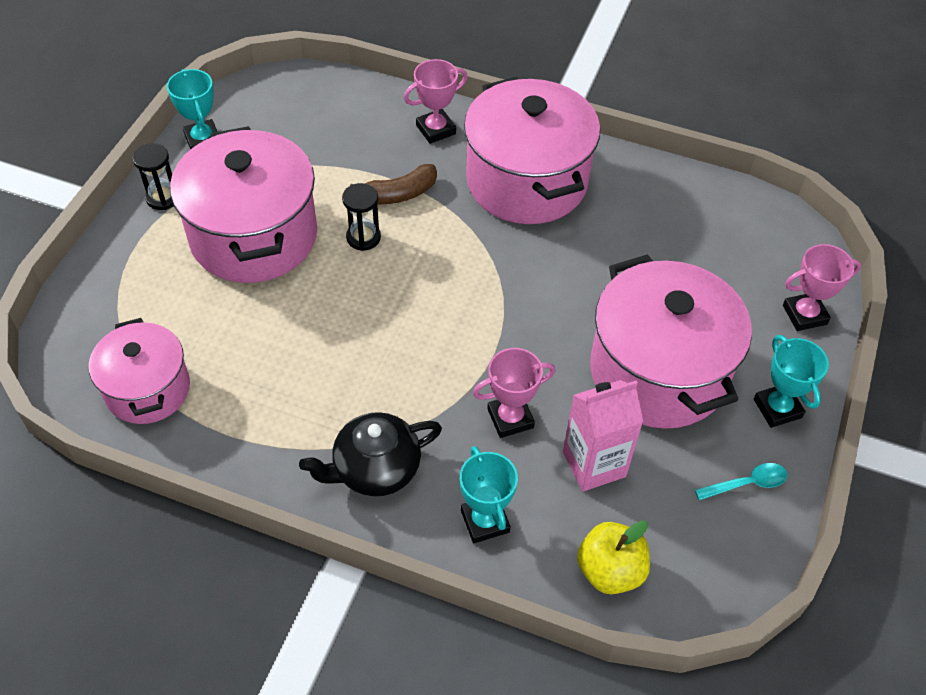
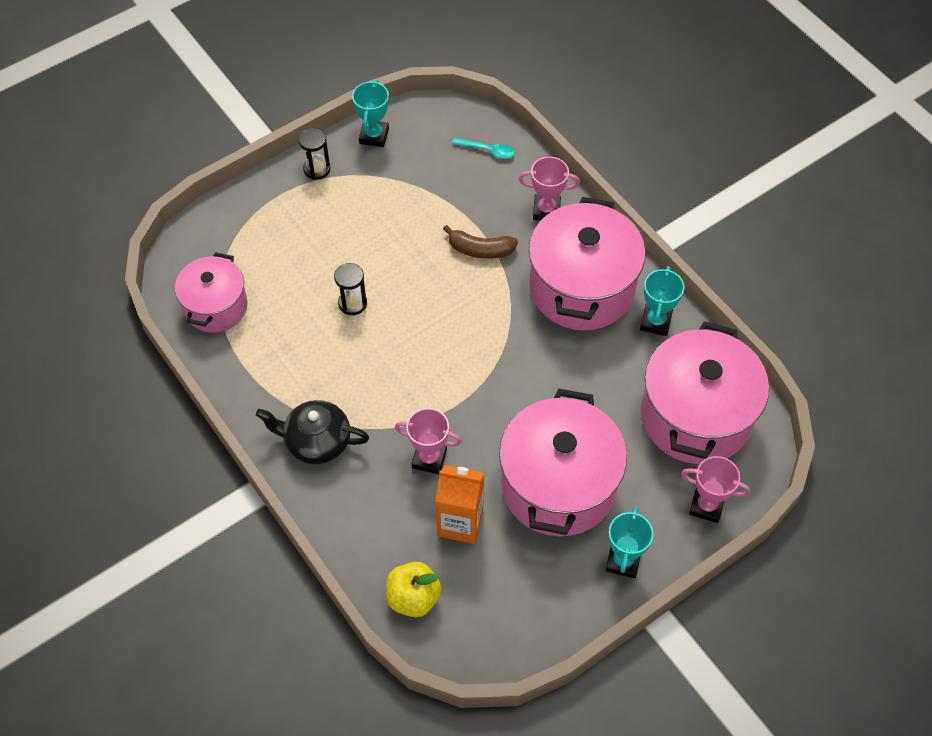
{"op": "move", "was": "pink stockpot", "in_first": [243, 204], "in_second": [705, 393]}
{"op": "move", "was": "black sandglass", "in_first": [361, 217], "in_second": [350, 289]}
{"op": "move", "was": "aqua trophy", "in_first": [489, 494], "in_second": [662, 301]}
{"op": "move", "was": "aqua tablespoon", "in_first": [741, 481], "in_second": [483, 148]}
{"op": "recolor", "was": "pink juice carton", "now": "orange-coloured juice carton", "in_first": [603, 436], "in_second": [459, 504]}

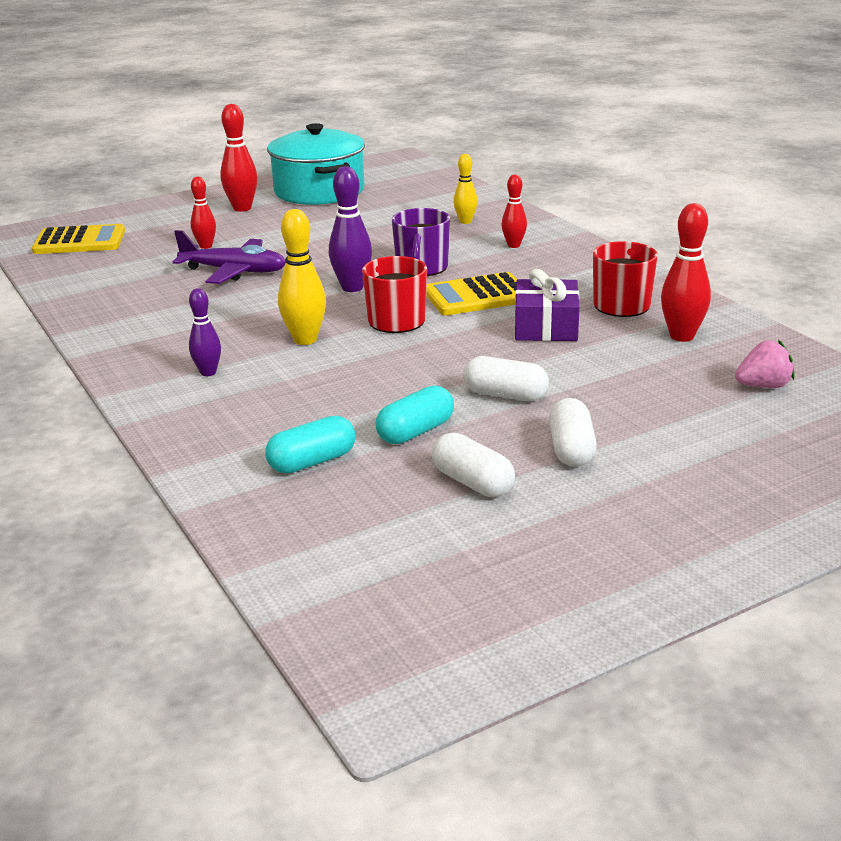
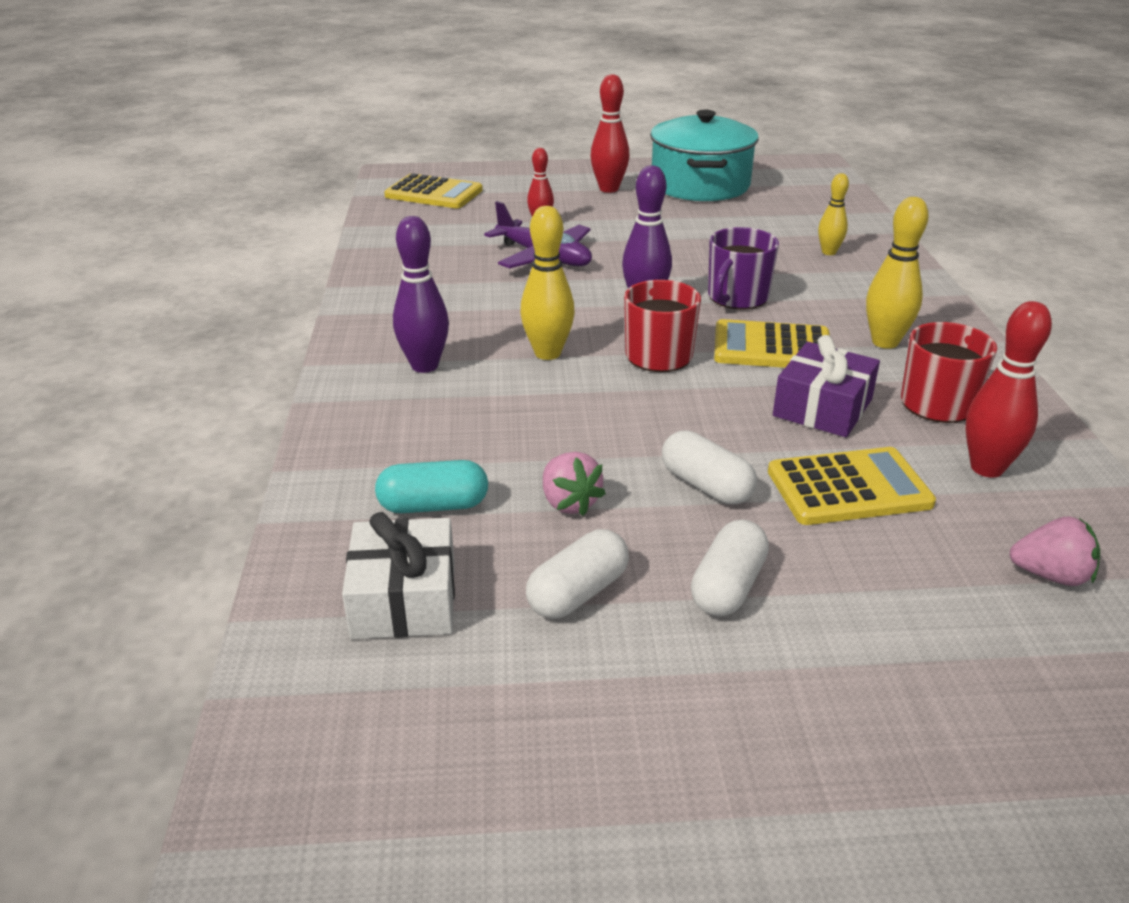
{"op": "delete", "was": "scarlet bowling pin", "in_first": [514, 211]}
{"op": "insert", "now": "pure white wrapped gift", "in_second": [398, 575]}
{"op": "insert", "now": "golden adding machine", "in_second": [852, 486]}
{"op": "insert", "now": "golden bowling pin", "in_second": [897, 273]}
{"op": "replace", "was": "aqua capsule", "now": "pink toy strawberry", "in_first": [414, 414], "in_second": [574, 484]}
{"op": "rotate", "was": "pure white capsule", "in_first": [473, 465], "in_second": [577, 574], "clockwise": 60}
{"op": "resize", "was": "violet bowling pin", "in_first": [205, 332], "in_second": [421, 294], "ratio": 1.58}

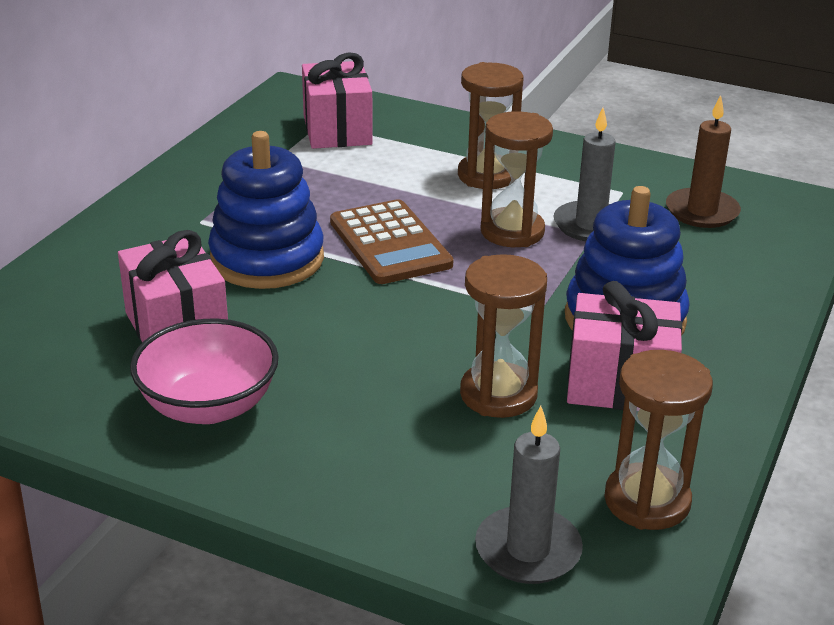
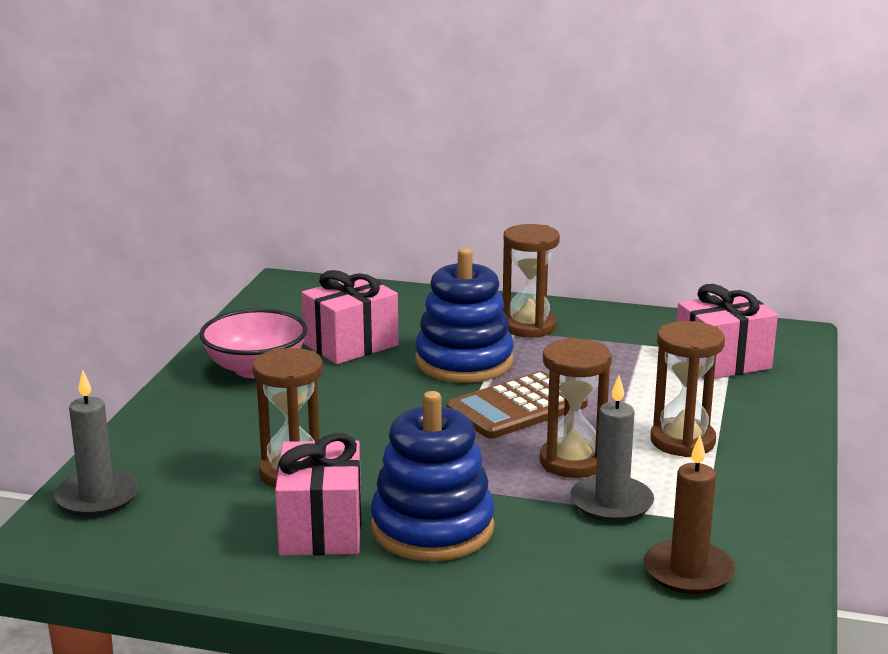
{"op": "move", "was": "dark brown sandglass", "in_first": [658, 440], "in_second": [531, 281]}

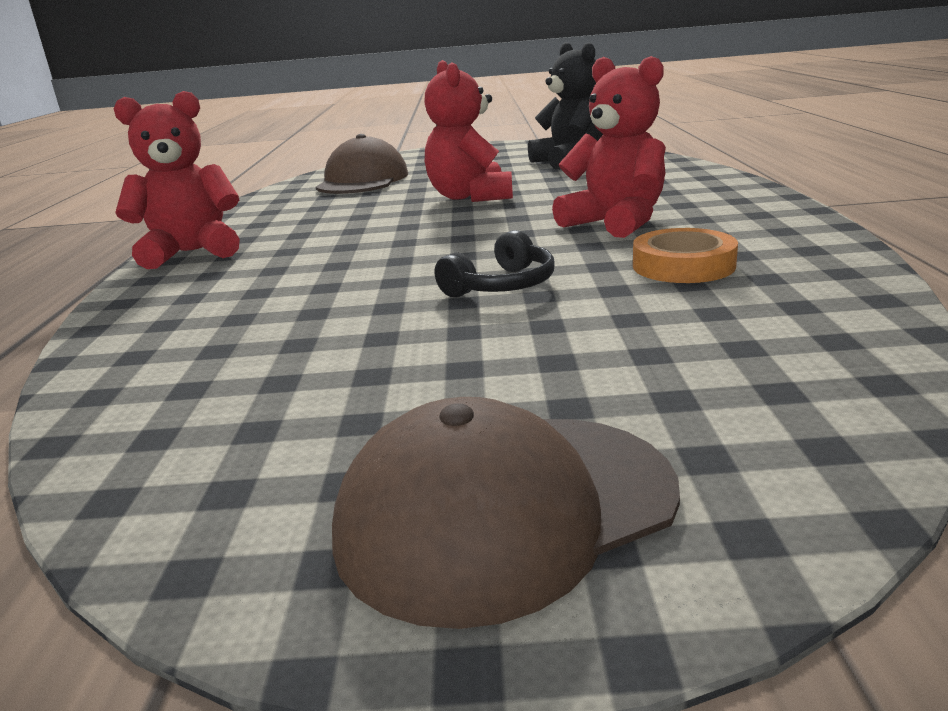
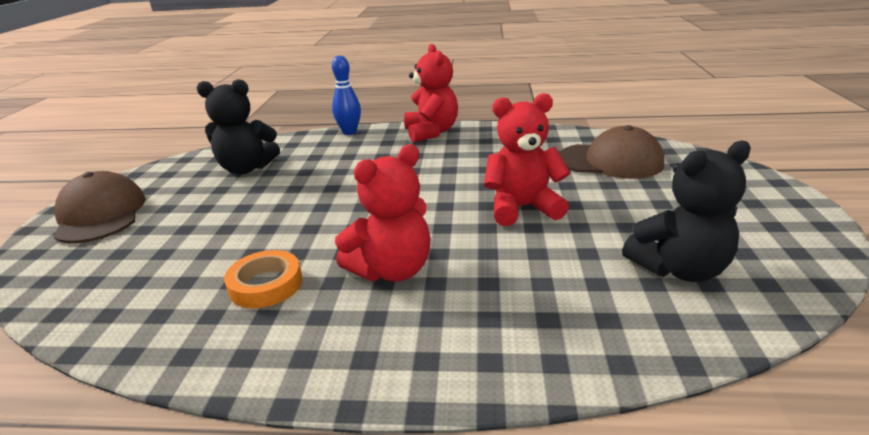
{"op": "delete", "was": "black headset", "in_first": [495, 264]}
{"op": "insert", "now": "black teddy bear", "in_second": [238, 126]}
{"op": "insert", "now": "blue bowling pin", "in_second": [346, 95]}

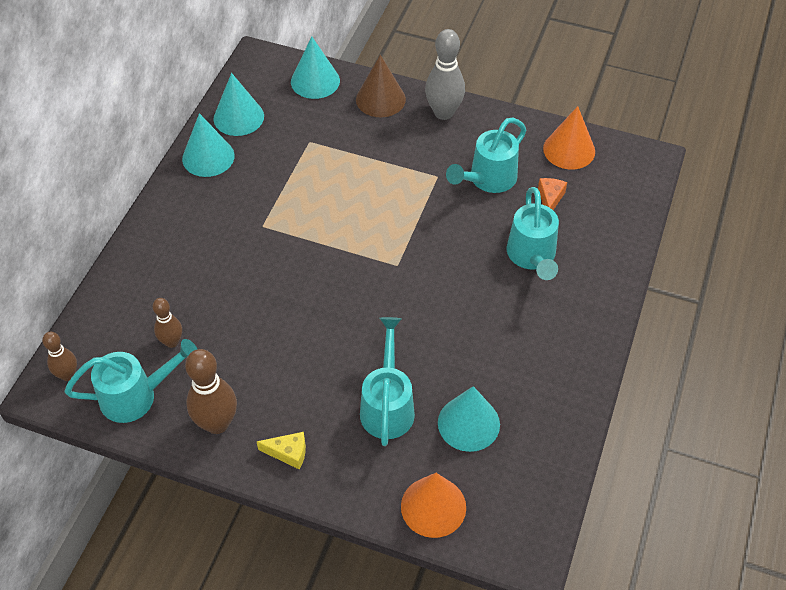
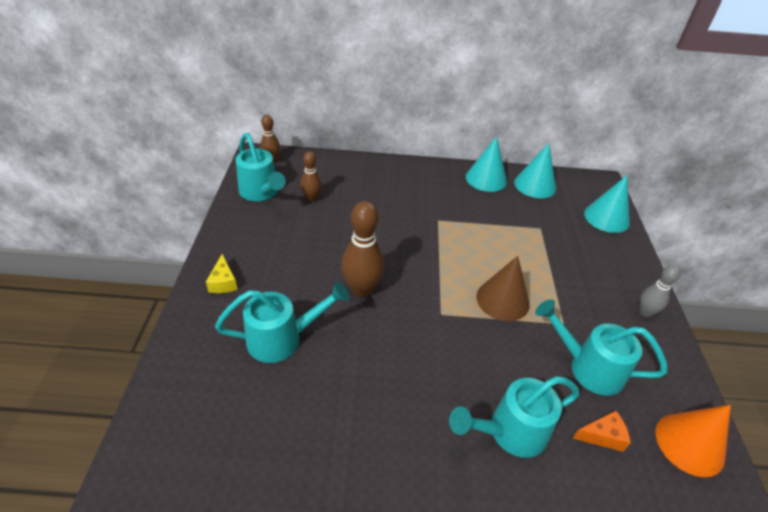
{"op": "delete", "was": "orange-coloured cone", "in_first": [433, 505]}
{"op": "delete", "was": "aqua cone", "in_first": [469, 419]}
{"op": "move", "was": "dark brown bowling pin", "in_first": [211, 391], "in_second": [362, 249]}
{"op": "move", "was": "dark brown cone", "in_first": [381, 86], "in_second": [503, 288]}
{"op": "resize", "was": "grey bowling pin", "in_first": [445, 74], "in_second": [660, 291], "ratio": 0.59}

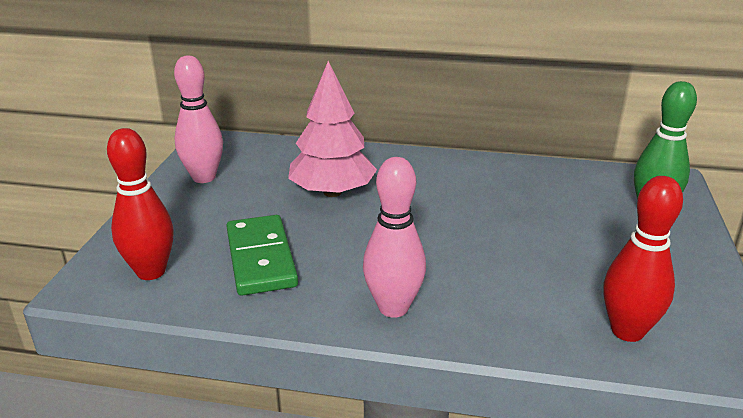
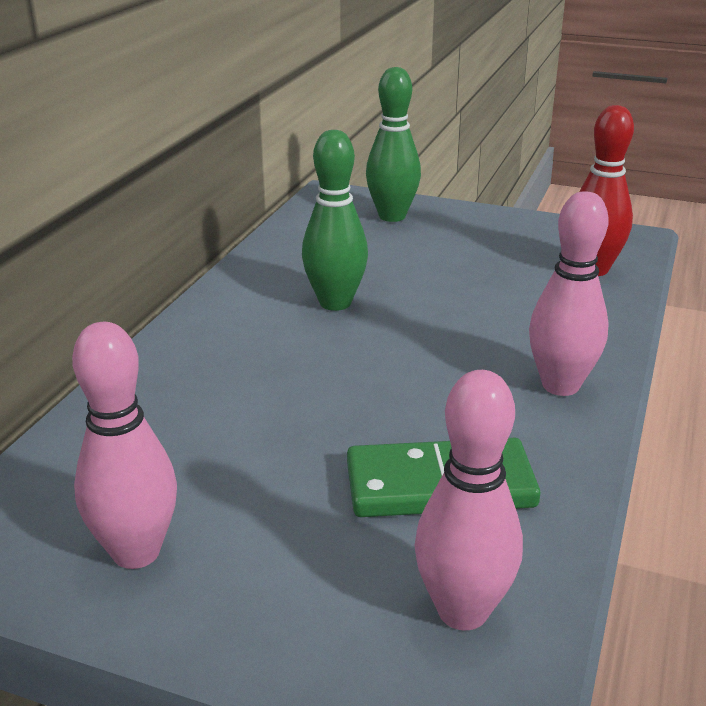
{"op": "delete", "was": "pink toy tree", "in_first": [332, 129]}
{"op": "insert", "now": "leaf-green bowling pin", "in_second": [335, 220]}
{"op": "recolor", "was": "scarlet bowling pin", "now": "pink bowling pin", "in_first": [140, 204], "in_second": [469, 500]}

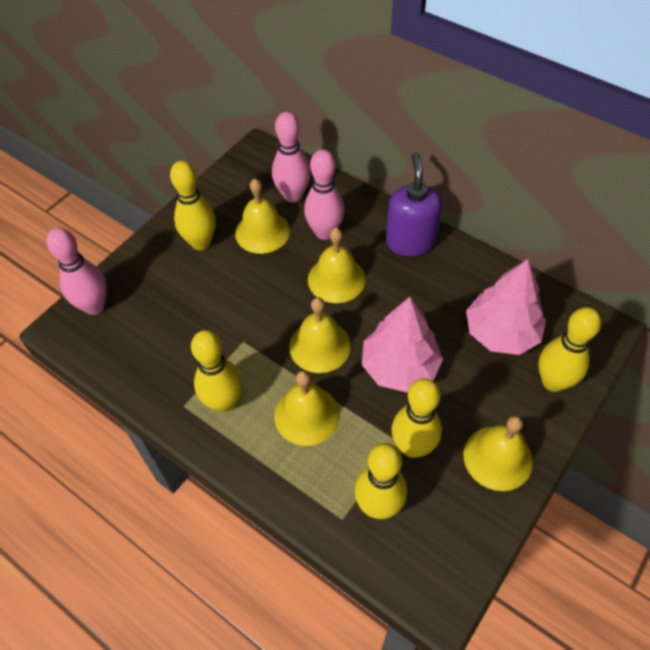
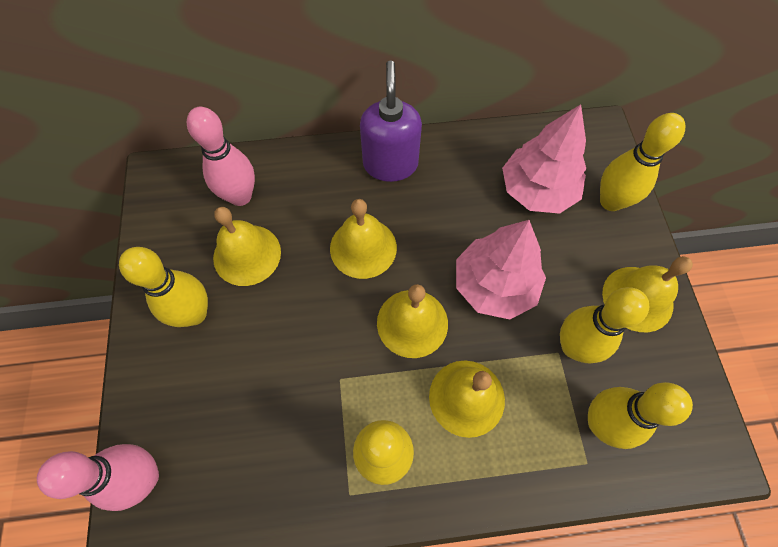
{"op": "delete", "was": "pink bowling pin", "in_first": [324, 194]}
{"op": "rotate", "was": "violet pump bottle", "in_first": [414, 204], "in_second": [391, 121], "clockwise": 45}

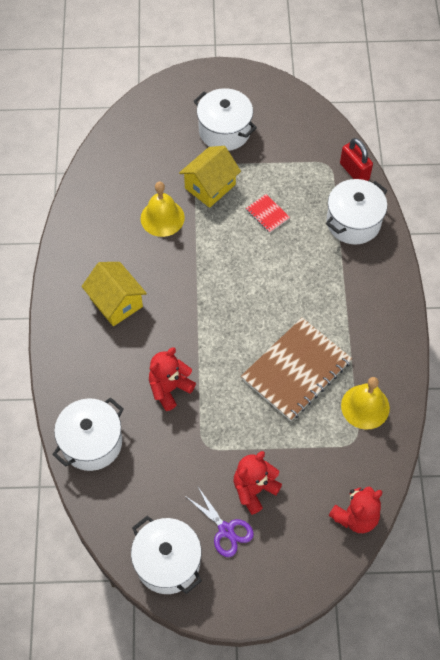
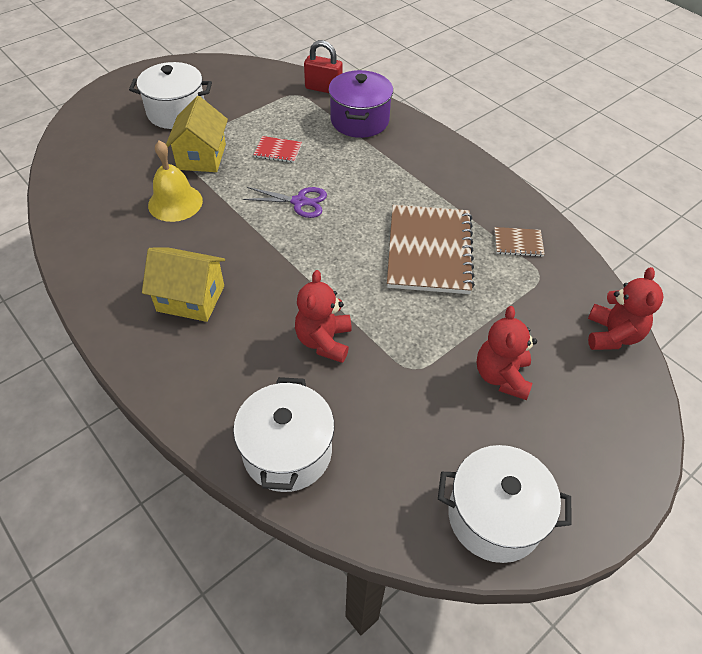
{"op": "move", "was": "violet scissors", "in_first": [219, 522], "in_second": [285, 202]}
{"op": "replace", "was": "golden hand bell", "now": "dark brown exercise book", "in_first": [365, 403], "in_second": [519, 242]}
{"op": "recolor", "was": "pure white stockpot", "now": "violet stockpot", "in_first": [357, 211], "in_second": [360, 104]}

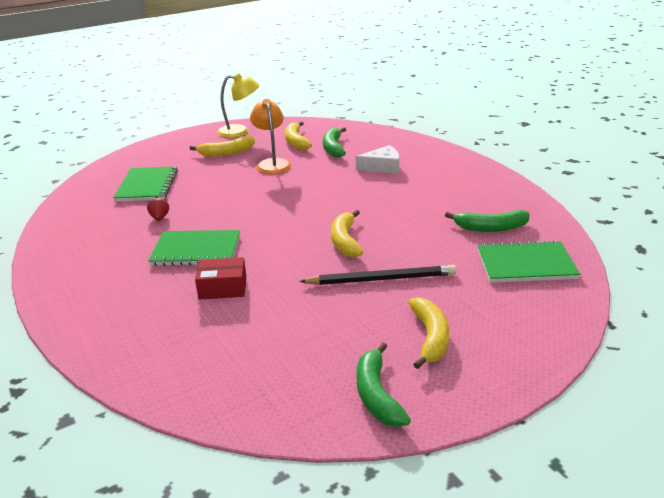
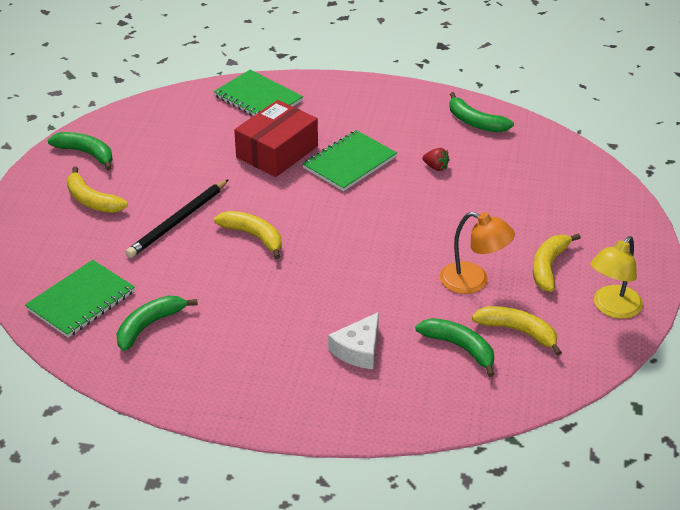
{"op": "insert", "now": "leaf-green banana fruit", "in_second": [481, 112]}
{"op": "move", "was": "leaf-green exercise book", "in_first": [145, 184], "in_second": [258, 93]}
{"op": "resize", "was": "scarlet package", "in_first": [220, 278], "in_second": [276, 138], "ratio": 1.65}

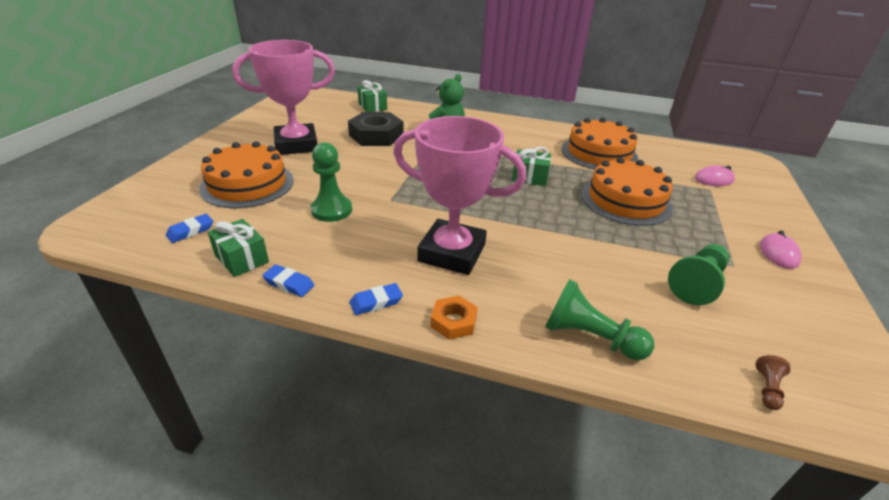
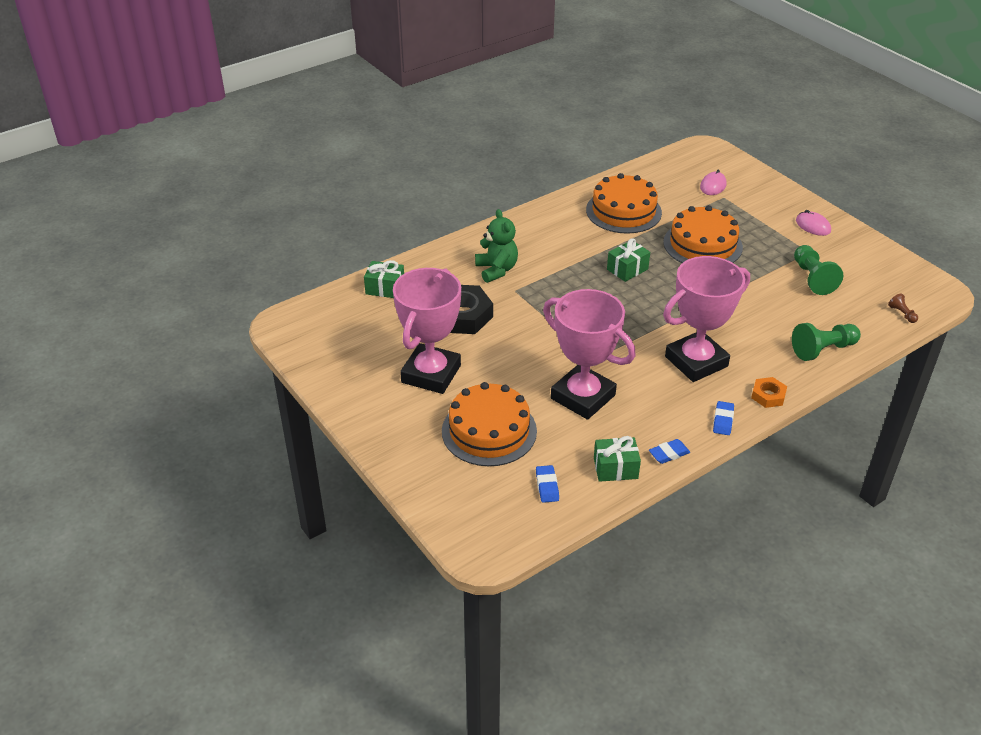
{"op": "replace", "was": "leaf-green game pawn", "now": "pink trophy", "in_first": [331, 182], "in_second": [589, 354]}

